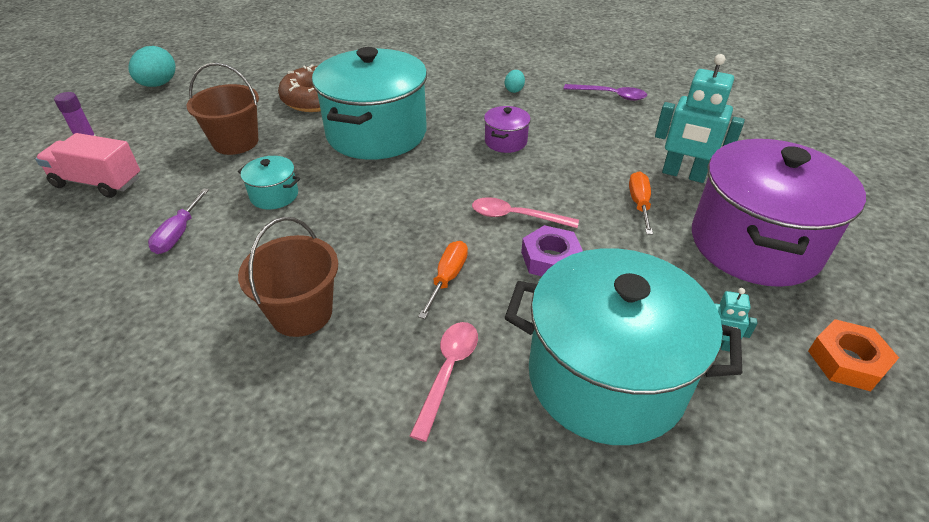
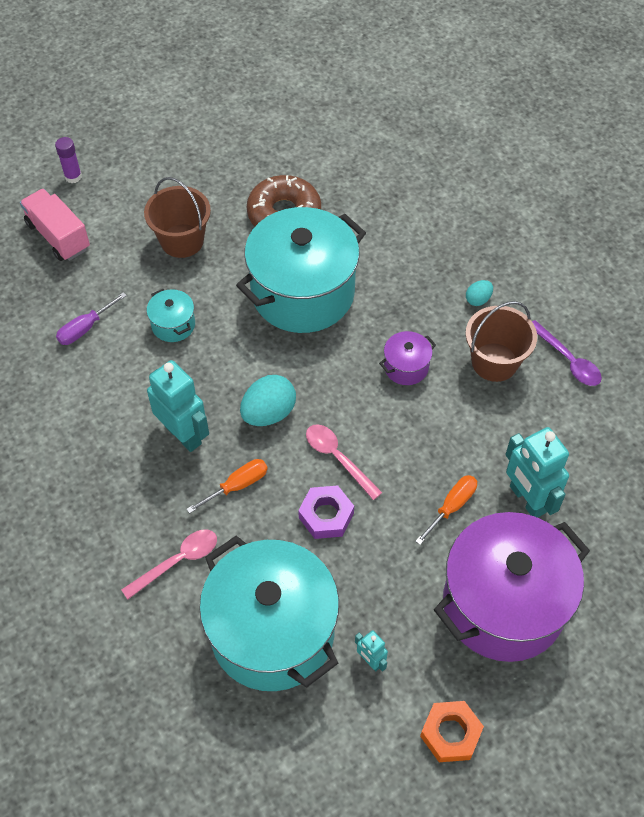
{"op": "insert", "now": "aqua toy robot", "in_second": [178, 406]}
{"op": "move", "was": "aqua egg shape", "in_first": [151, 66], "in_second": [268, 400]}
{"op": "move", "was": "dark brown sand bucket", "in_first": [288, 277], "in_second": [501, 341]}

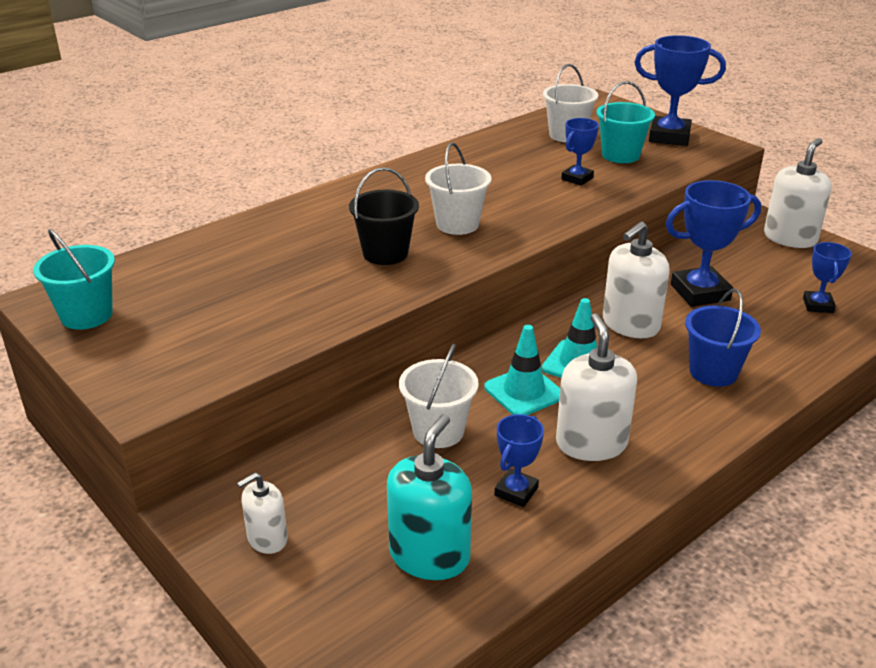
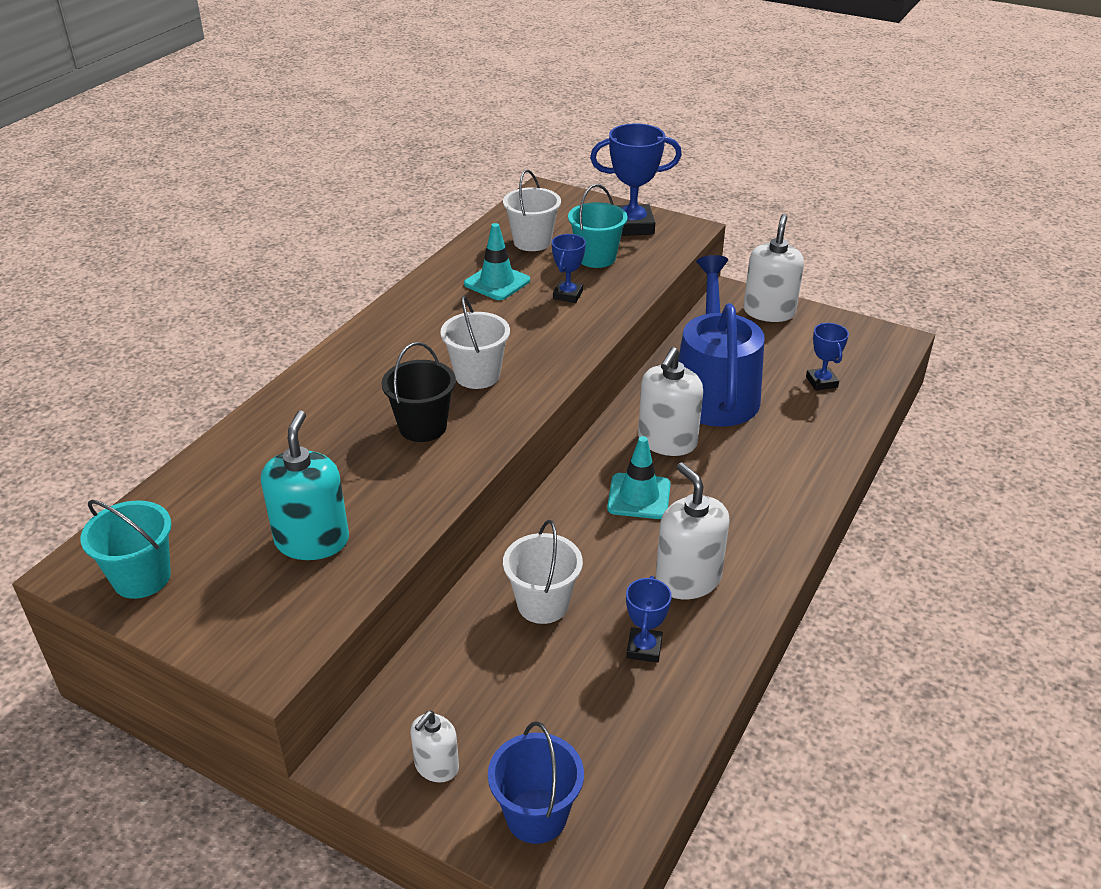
{"op": "move", "was": "aqua pump bottle", "in_first": [429, 497], "in_second": [305, 485]}
{"op": "move", "was": "aqua safety cone", "in_first": [522, 370], "in_second": [497, 261]}
{"op": "move", "was": "blue sand bucket", "in_first": [723, 337], "in_second": [536, 782]}
{"op": "replace", "was": "blue trophy", "now": "blue watering pot", "in_first": [713, 243], "in_second": [721, 341]}

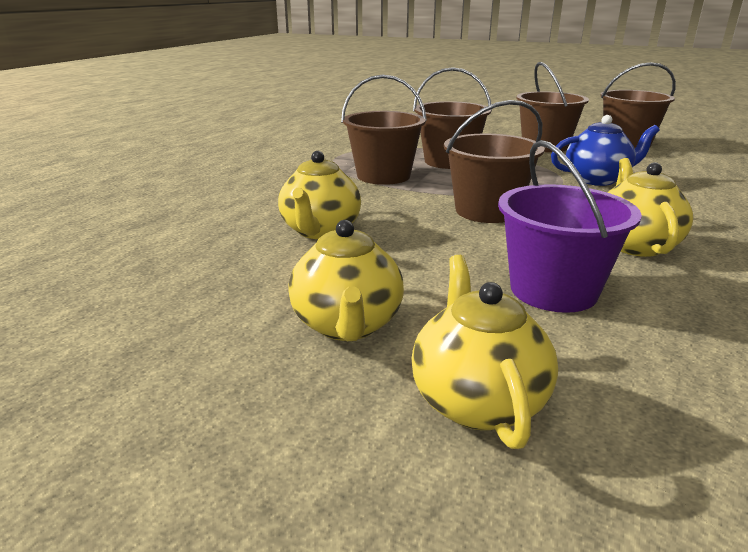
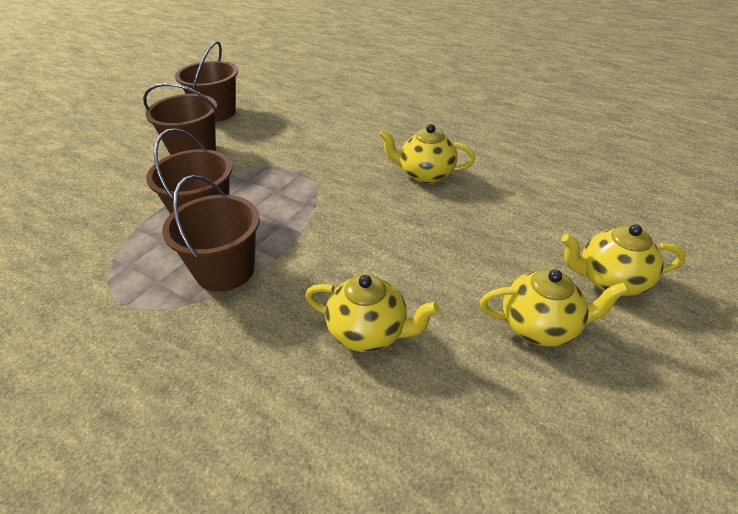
{"op": "delete", "was": "dark brown sand bucket", "in_first": [494, 161]}
{"op": "delete", "was": "violet sand bucket", "in_first": [570, 226]}
{"op": "delete", "was": "blue tea pot", "in_first": [605, 150]}

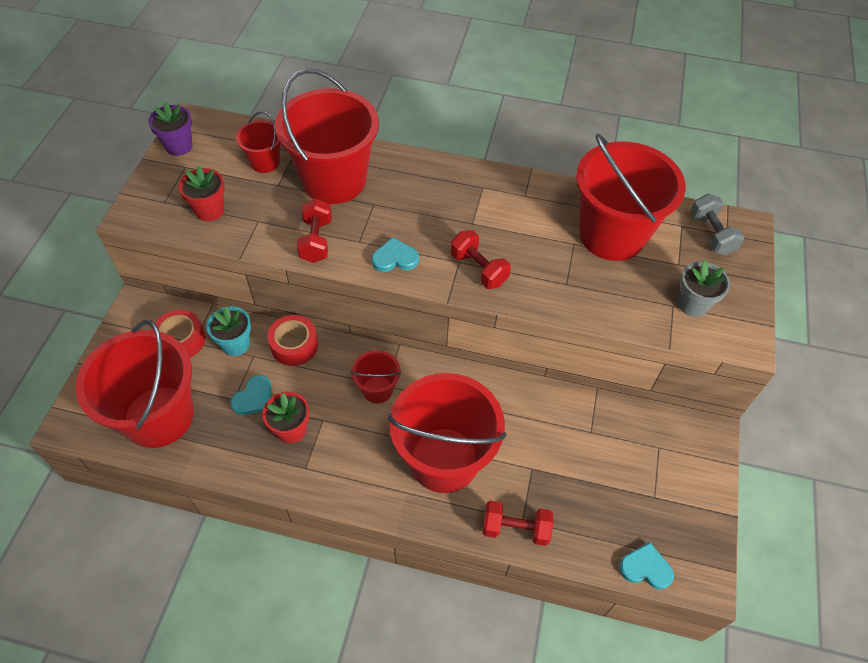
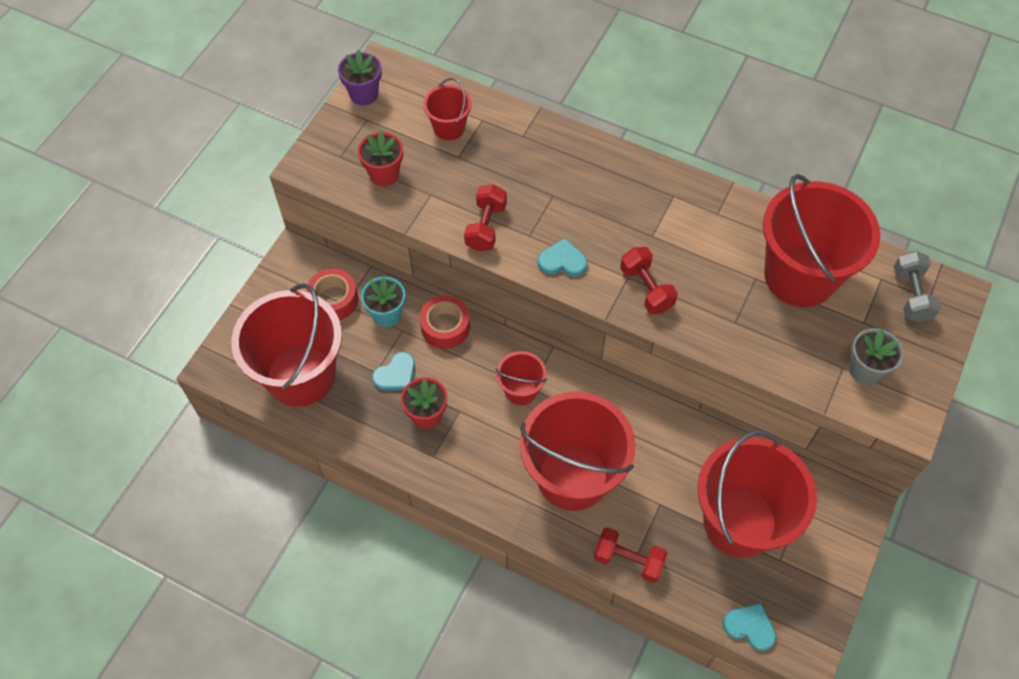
{"op": "move", "was": "scarlet sand bucket", "in_first": [327, 136], "in_second": [757, 494]}

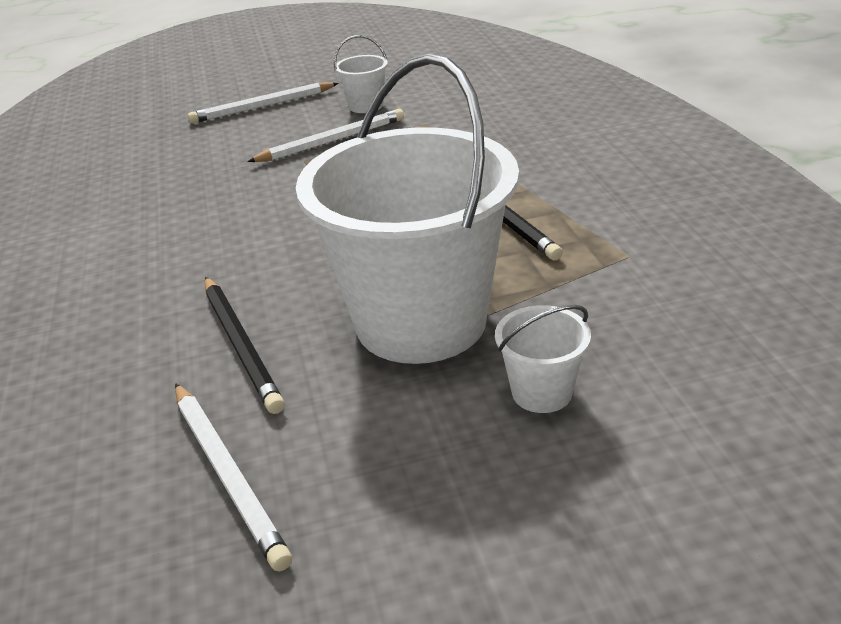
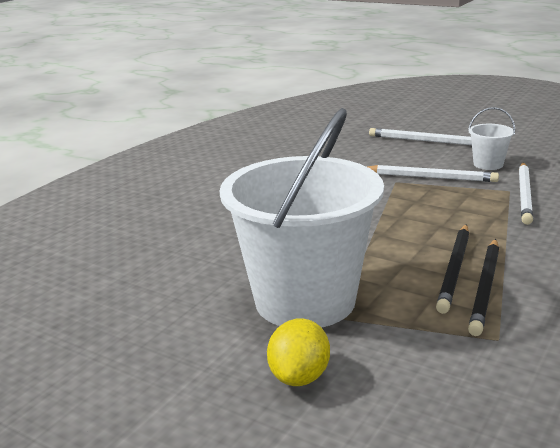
{"op": "move", "was": "pure white wooden pencil", "in_first": [233, 477], "in_second": [526, 193]}
{"op": "move", "was": "black wooden pencil", "in_first": [245, 345], "in_second": [483, 287]}
{"op": "replace", "was": "pure white sand bucket", "now": "golden lemon", "in_first": [543, 359], "in_second": [298, 352]}

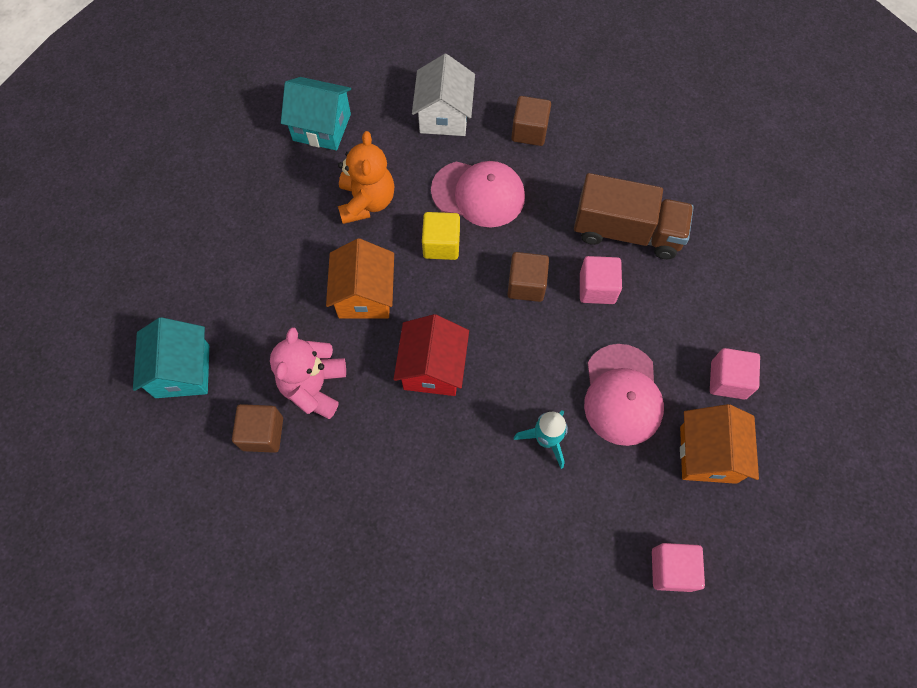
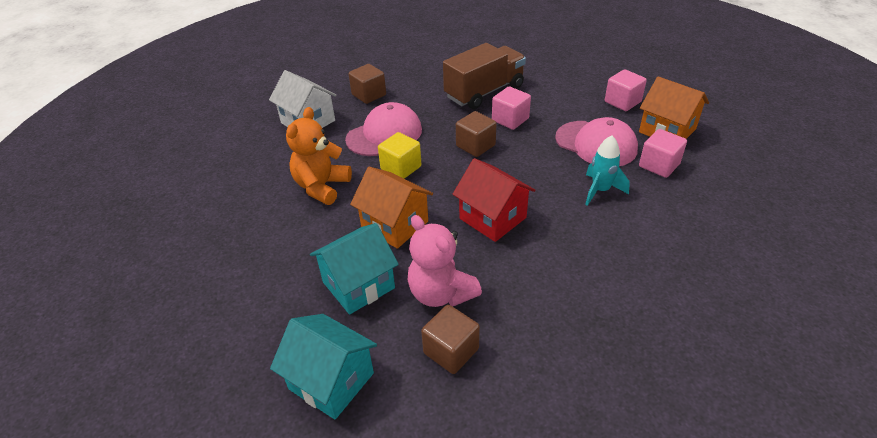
{"op": "move", "was": "aqua toy house", "in_first": [316, 114], "in_second": [354, 269]}
{"op": "move", "was": "pink cube", "in_first": [678, 567], "in_second": [663, 153]}
{"op": "rotate", "was": "orange-coloured teddy bear", "in_first": [366, 177], "in_second": [319, 156], "clockwise": -105}

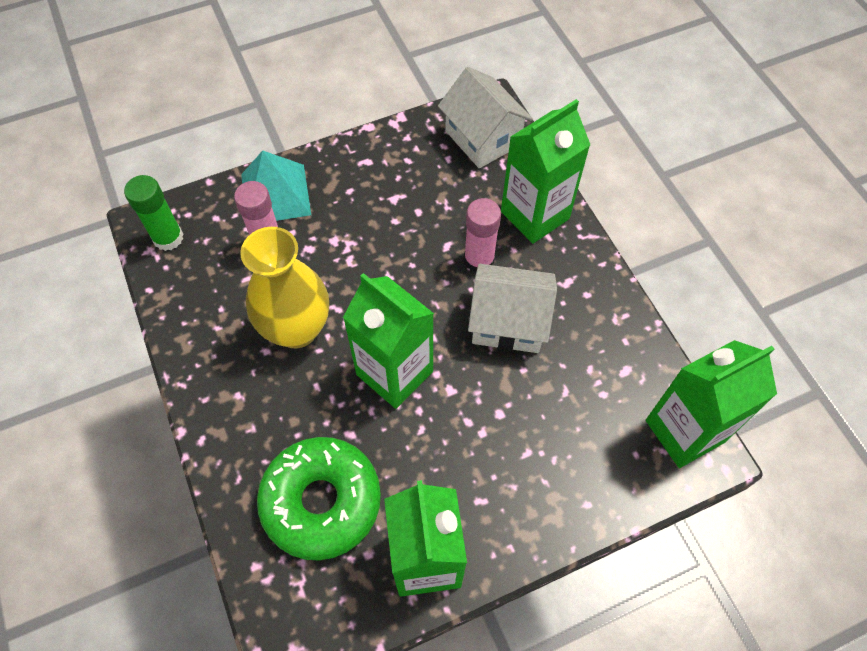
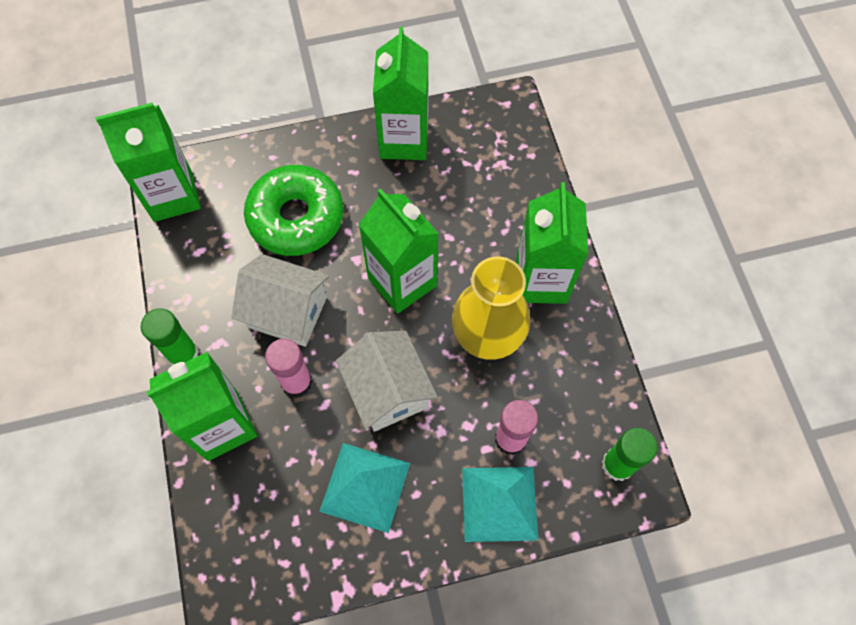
{"op": "insert", "now": "leaf-green stick of glue", "in_second": [170, 337]}
{"op": "insert", "now": "aqua pyramid", "in_second": [364, 488]}
{"op": "insert", "now": "leaf-green juice carton", "in_second": [552, 243]}
{"op": "move", "was": "leaf-green glazed donut", "in_first": [319, 499], "in_second": [294, 210]}
{"op": "move", "was": "pure white toy house", "in_first": [485, 117], "in_second": [386, 381]}

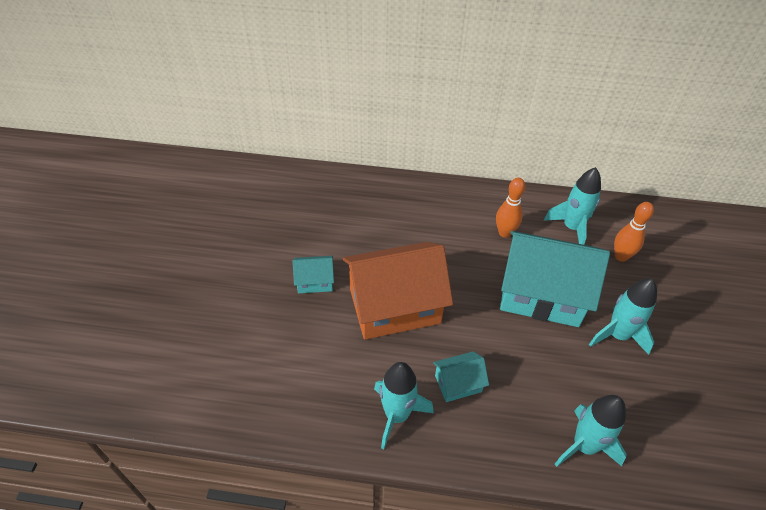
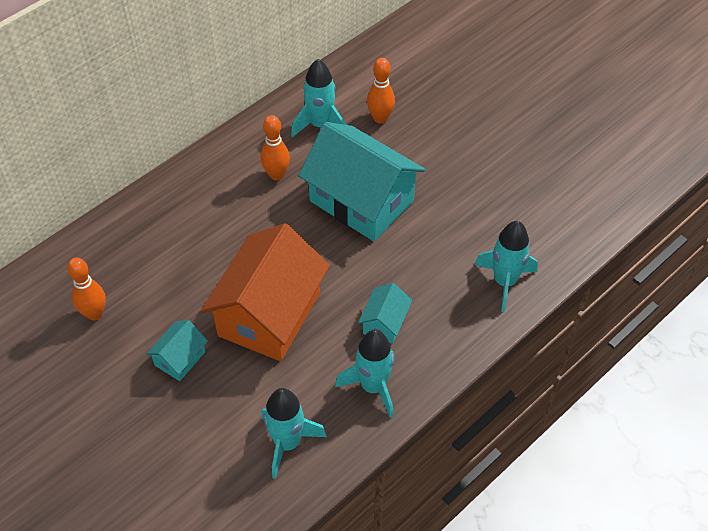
{"op": "insert", "now": "orange-coloured bowling pin", "in_second": [86, 288]}
{"op": "move", "was": "aqua spaceship", "in_first": [623, 316], "in_second": [294, 433]}
{"op": "rotate", "was": "aqua toy house", "in_first": [555, 279], "in_second": [361, 181], "clockwise": 75}

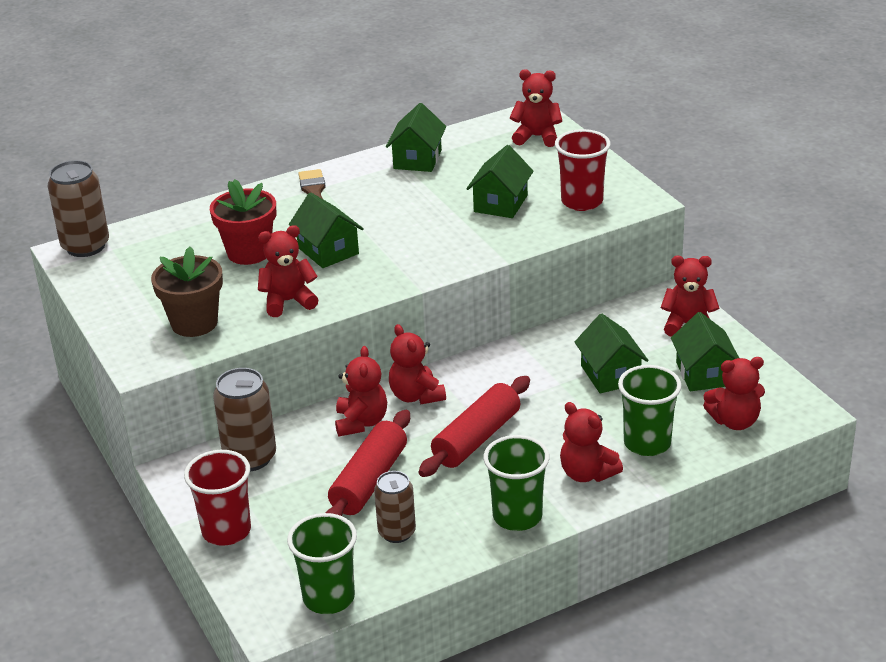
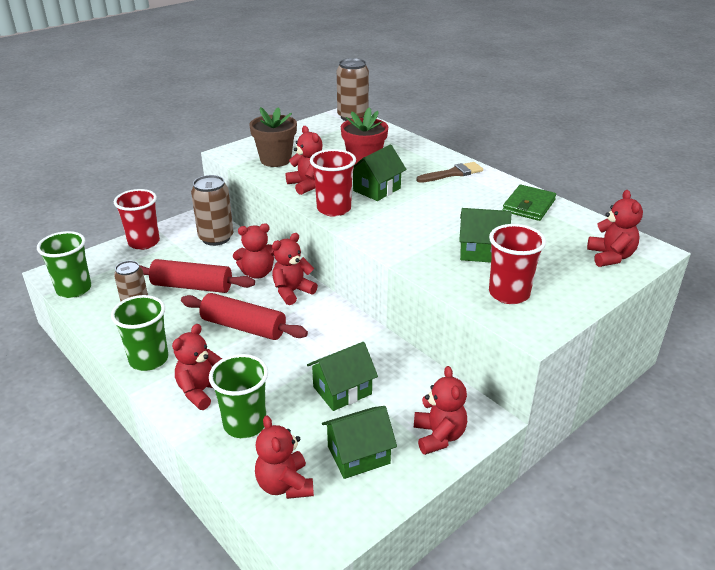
{"op": "insert", "now": "scarlet cup", "in_second": [333, 183]}
{"op": "replace", "was": "leaf-green toy house", "now": "leaf-green wallet", "in_first": [416, 137], "in_second": [529, 203]}

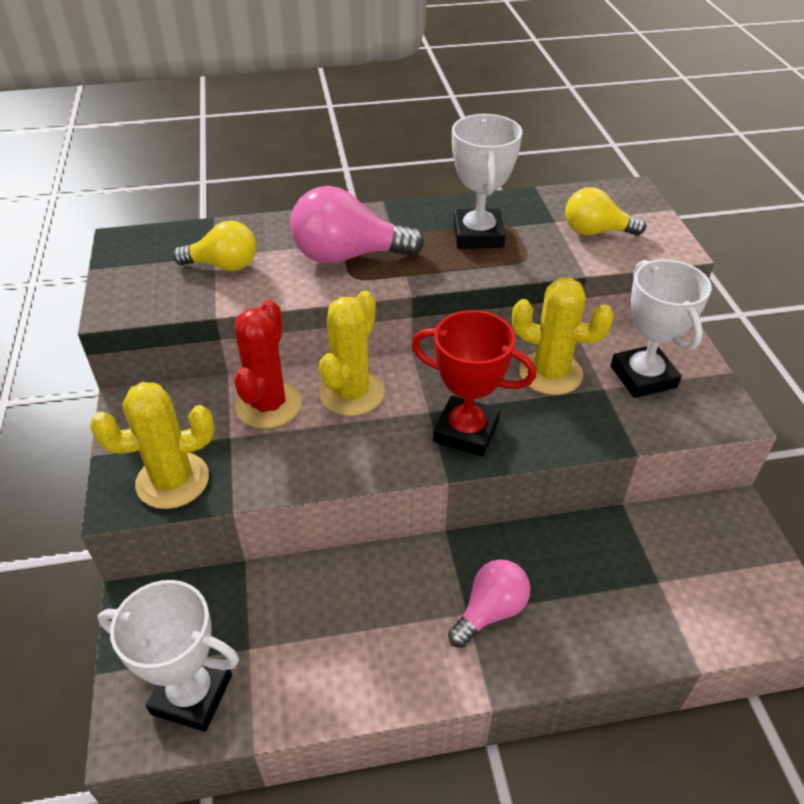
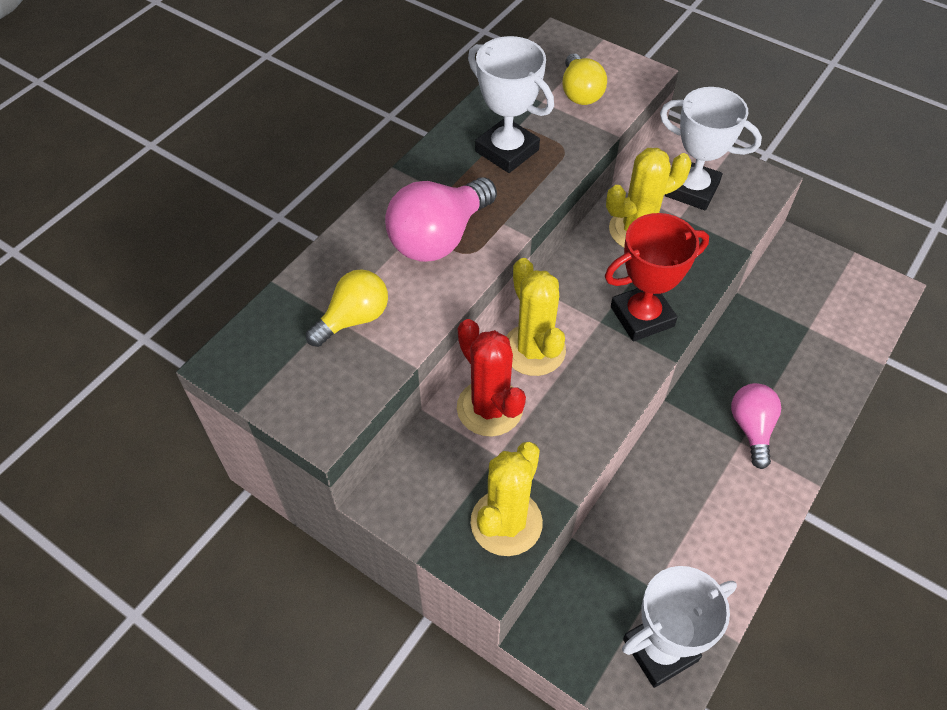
{"op": "rotate", "was": "golden bulb", "in_first": [605, 211], "in_second": [584, 79], "clockwise": -60}

